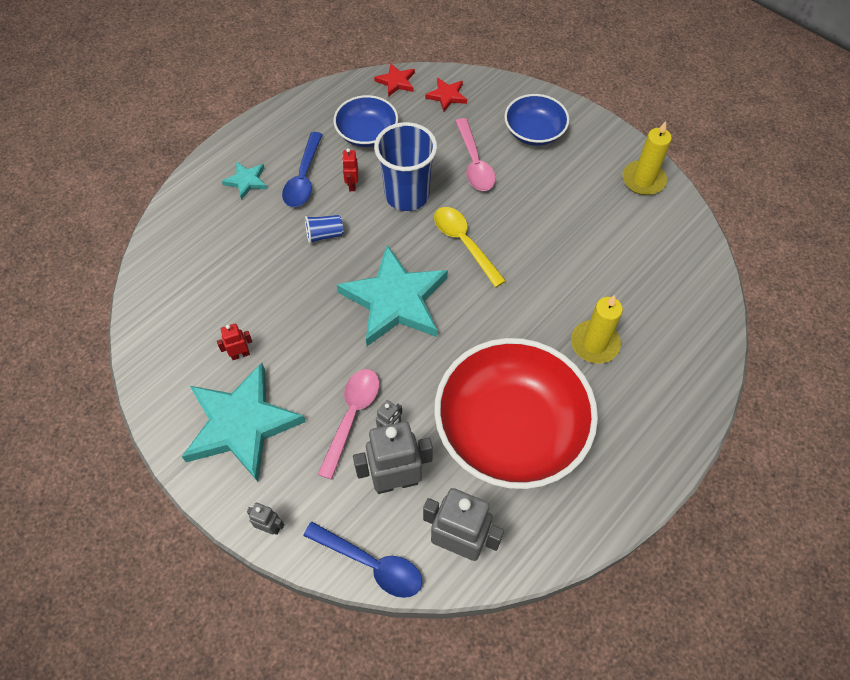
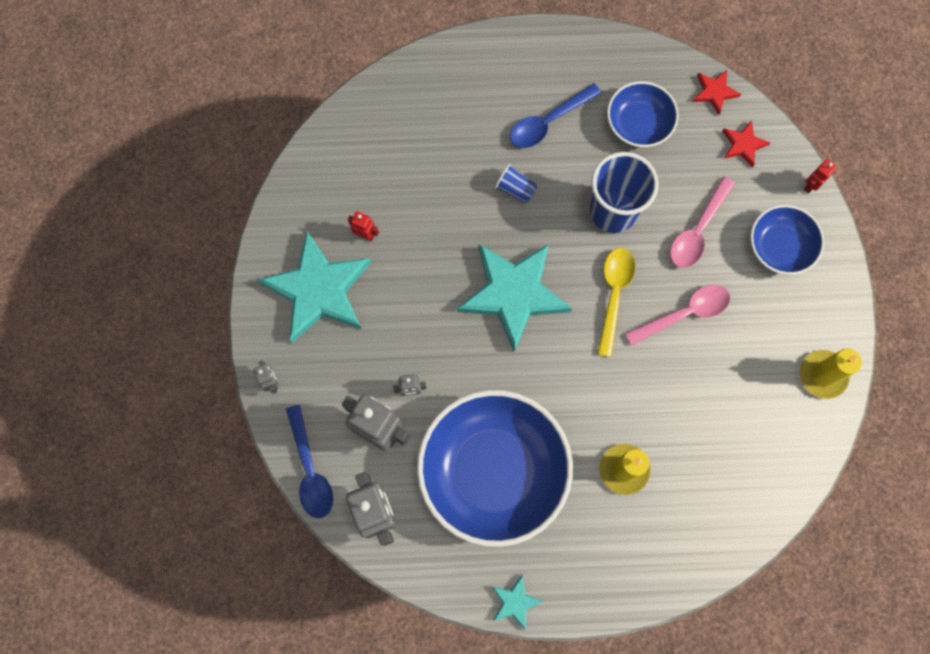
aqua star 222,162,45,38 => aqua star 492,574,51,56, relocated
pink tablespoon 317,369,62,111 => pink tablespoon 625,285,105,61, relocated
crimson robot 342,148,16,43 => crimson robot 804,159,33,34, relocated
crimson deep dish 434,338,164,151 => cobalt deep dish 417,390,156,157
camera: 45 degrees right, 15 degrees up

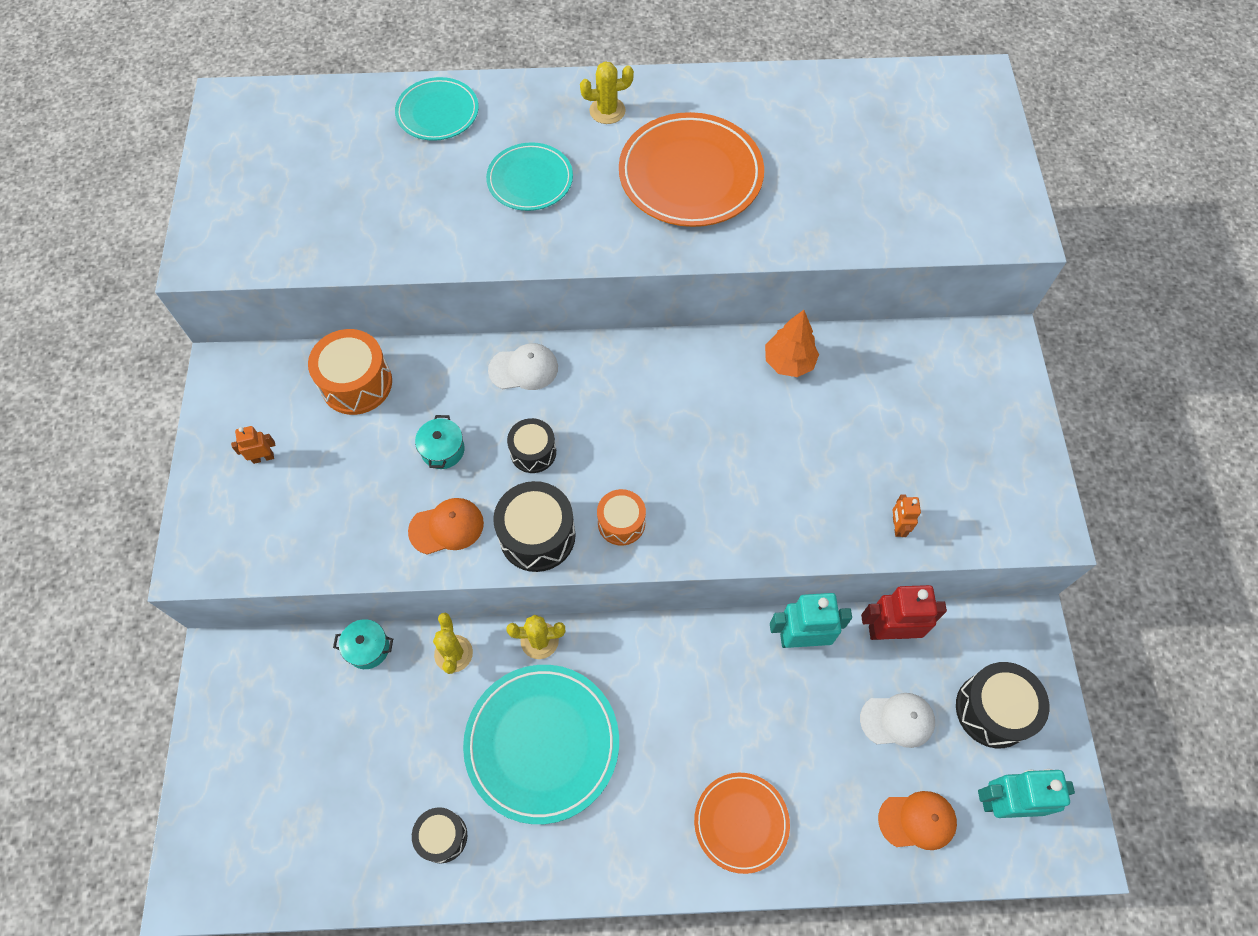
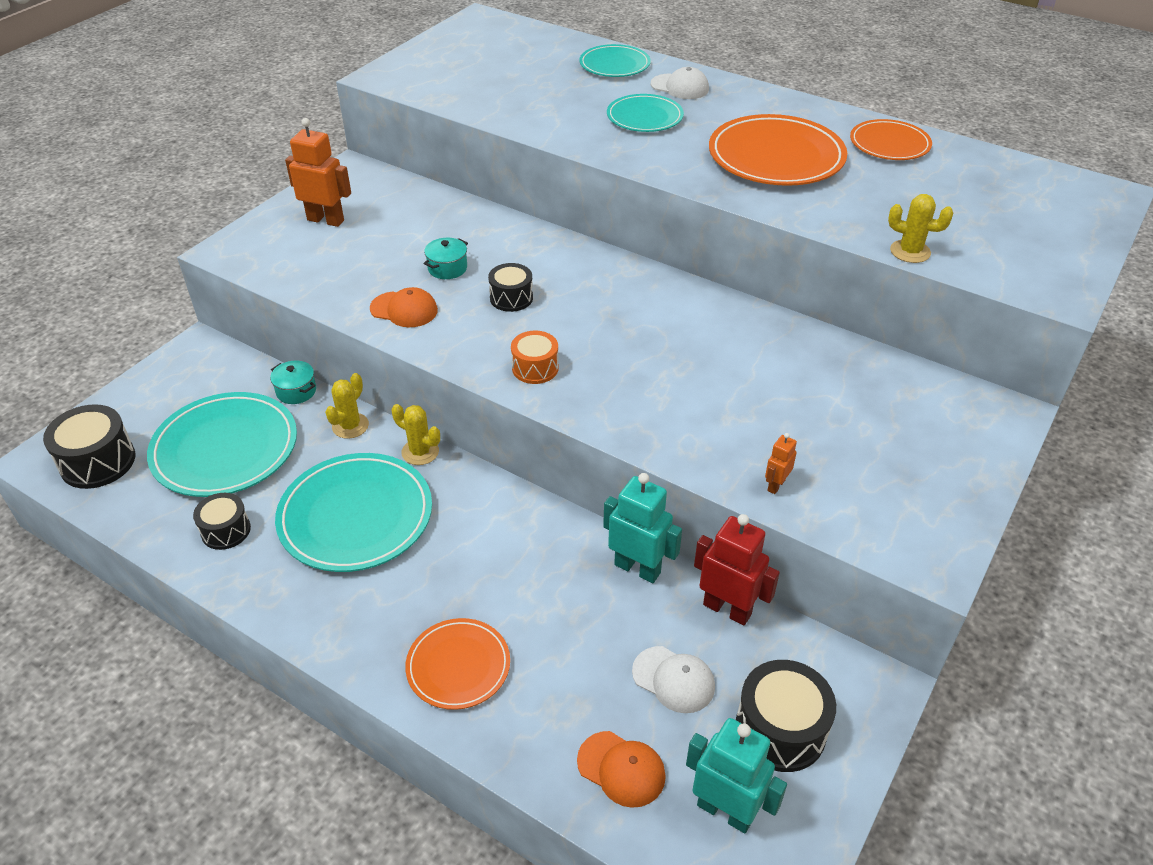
bright orange robot 231,426,44,38 => bright orange robot 285,118,66,109, x2.00
bright orange toy drum 308,329,84,86 => nothing
snow-white baseball cap 488,343,70,47 => snow-white baseball cap 651,67,58,32, relocated
black toy drum 493,481,83,91 => black toy drum 43,404,92,85, relocated
yellow prickly plant 580,61,54,63 => yellow prickly plant 888,194,65,69, relocated
bright orange fir tree 765,310,54,67 => nothing
nothing => aqua dinner plate 147,392,150,105
nothing => bright orange dinner plate 850,119,82,41
camera: 35 degrees right, 20 degrees down

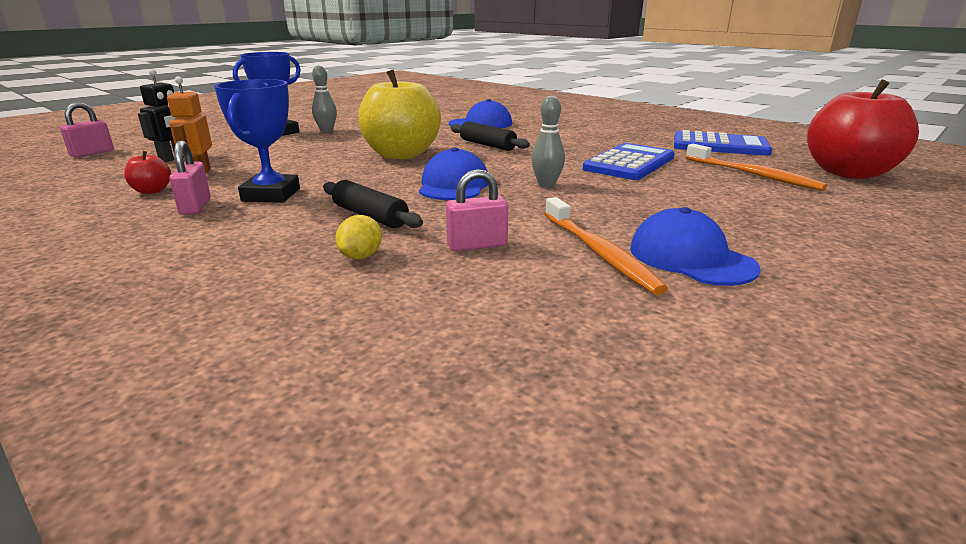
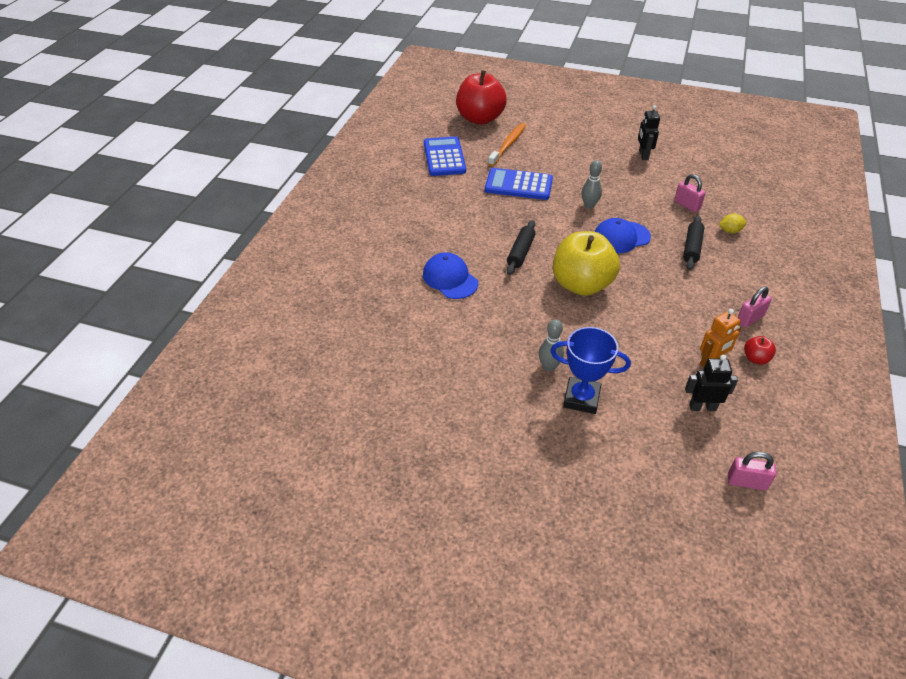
cobalt prize cup 214,79,86,124 => nothing
bright orange tooth brush 545,197,123,98 => nothing
cobalt baseball cap 630,207,131,79 => black robot 638,105,22,55
camera: 115 degrees left, 20 degrees up

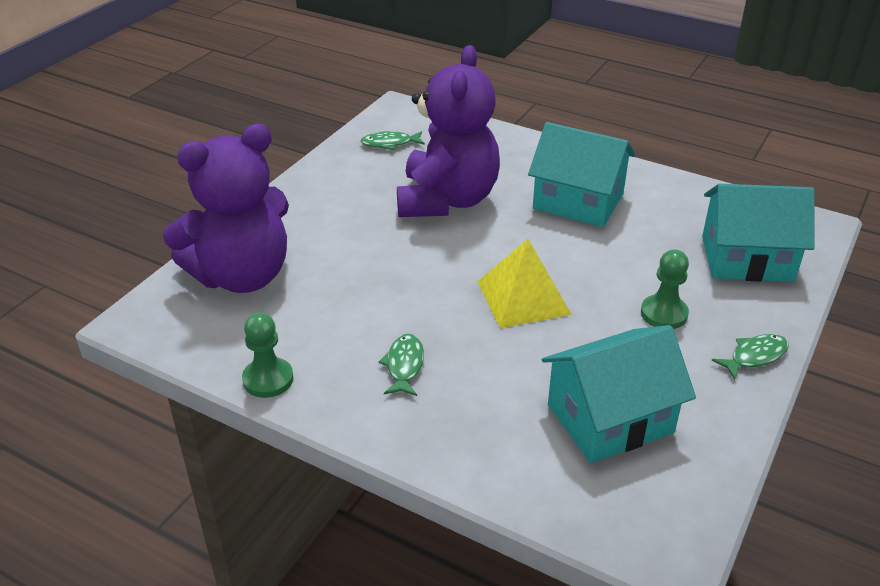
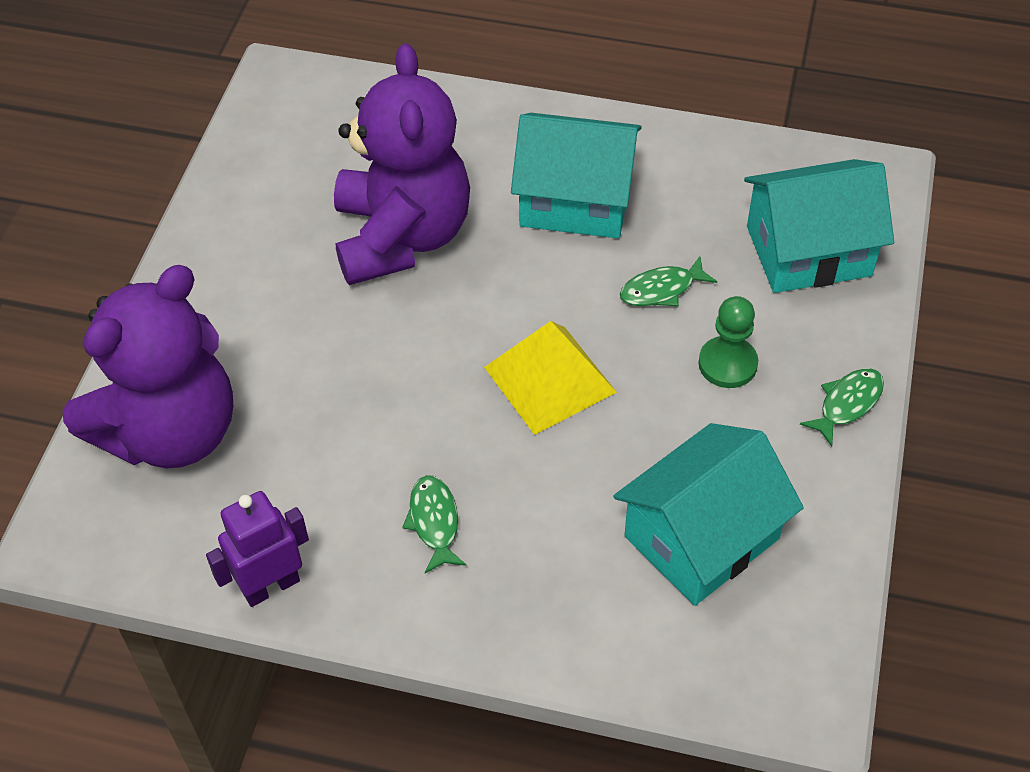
green chess pawn 242,313,51,85 => royal purple robot 206,491,103,116
green fish 361,131,64,19 => green fish 620,256,97,50, relocated
camera: 15 degrees left, 15 degrees up

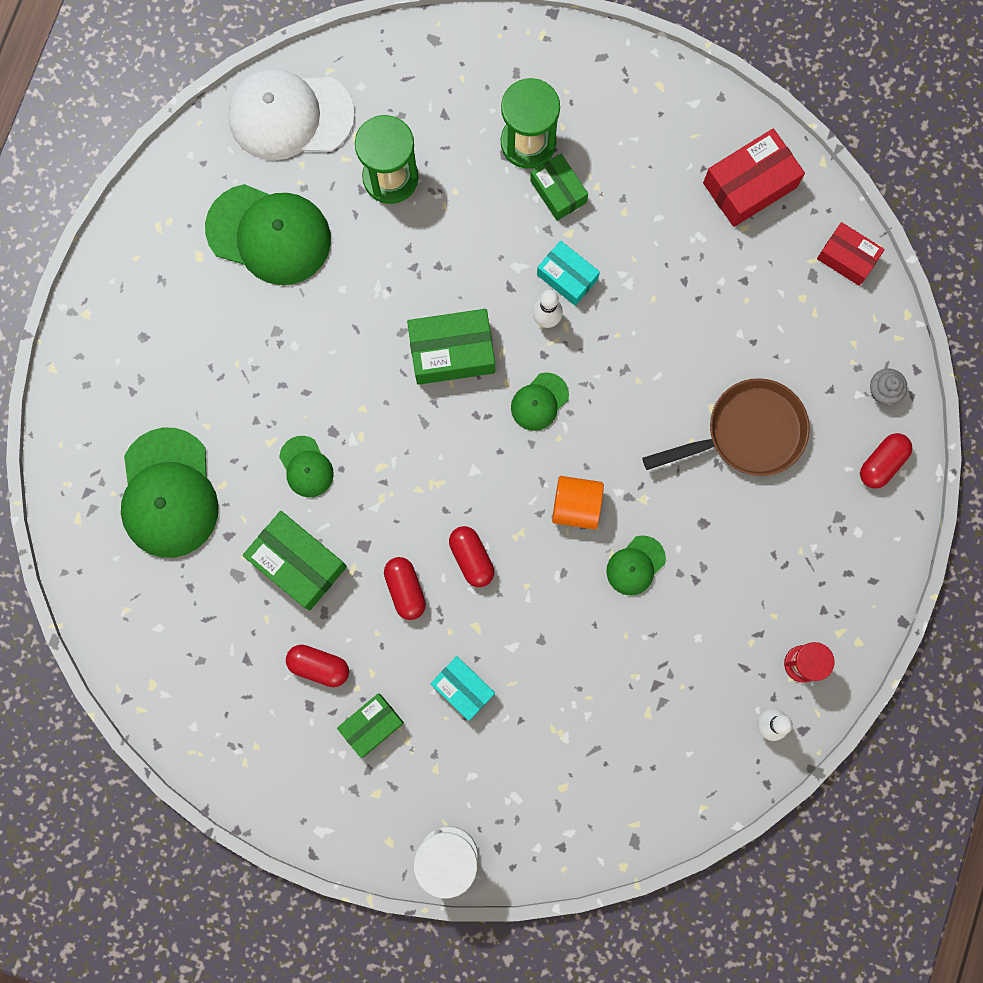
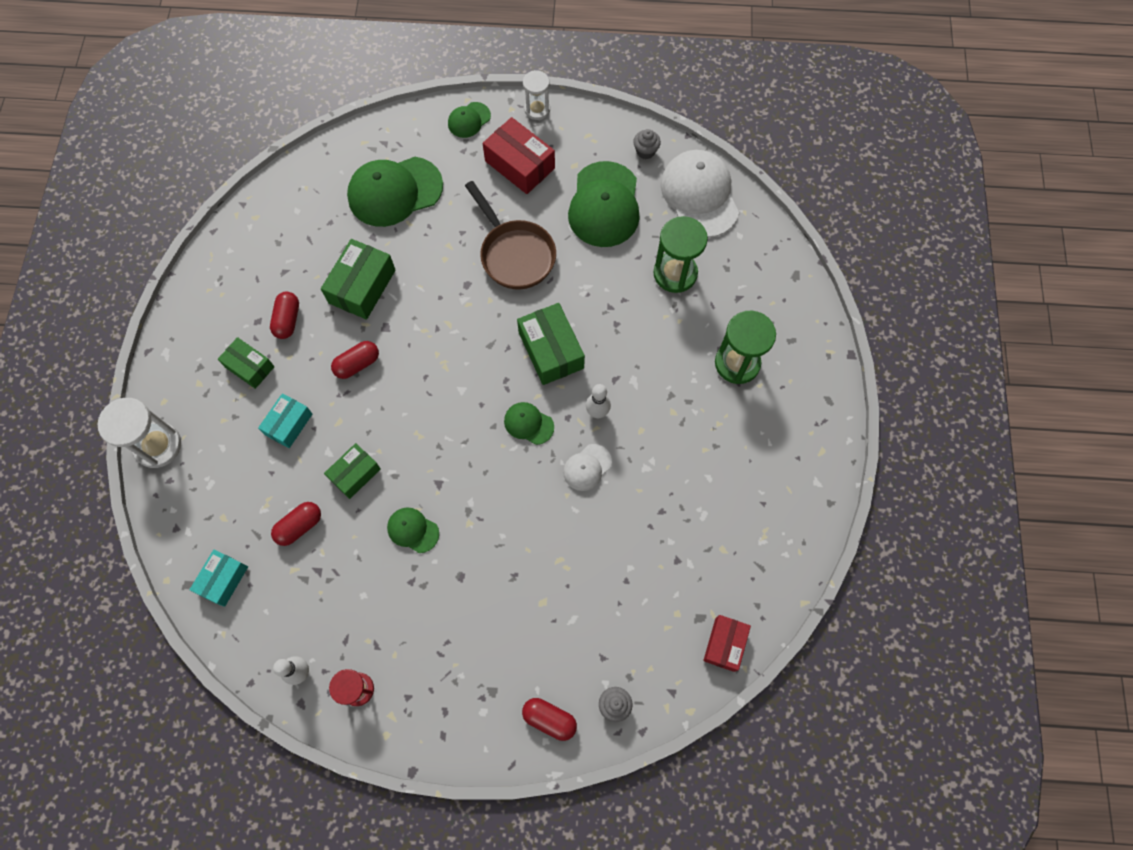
green baseball cap 279,436,55,62 => green baseball cap 448,102,43,36, relocated
crimson pill 449,526,45,61 => crimson pill 271,502,50,44, relocated
green box 530,154,58,67 => green box 324,443,57,56, relocated
aqua box 537,241,63,65 => aqua box 190,550,58,57, relocated
bright orange cylinder 552,476,52,54 => nothing
brown skillet 642,378,168,98 => brown skillet 465,181,91,108, relocated
crimson box 703,129,102,98 => crimson box 483,117,72,77, relocated
nothing => snow-white hourglass 523,70,27,50
nothing => snow-white baseball cap 563,444,49,47
nothing => gray cupcake 633,129,28,30
camera: 75 degrees right, 10 degrees down

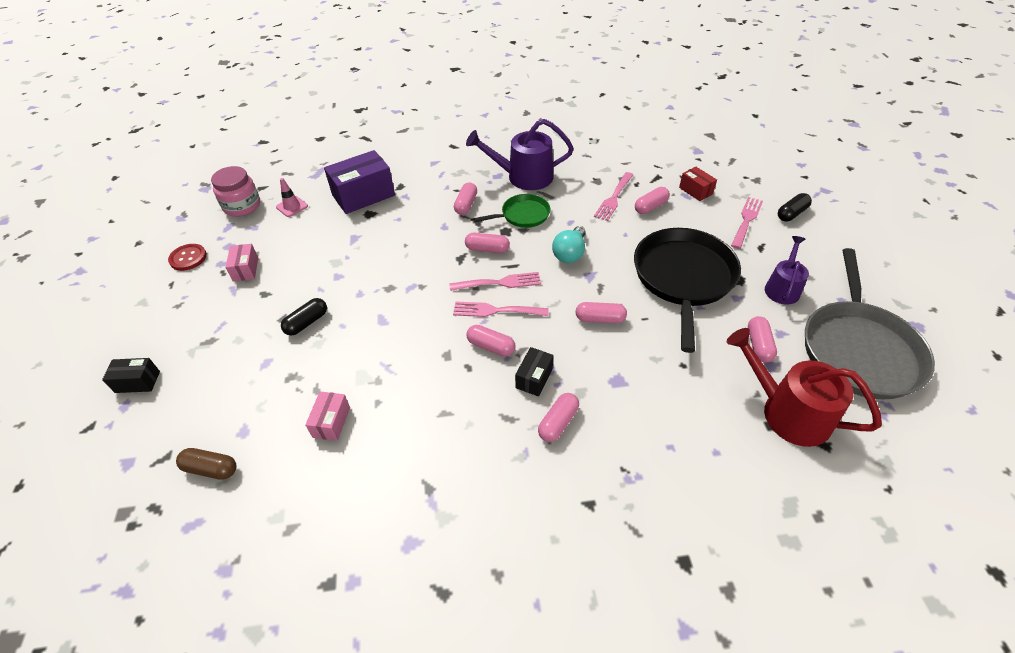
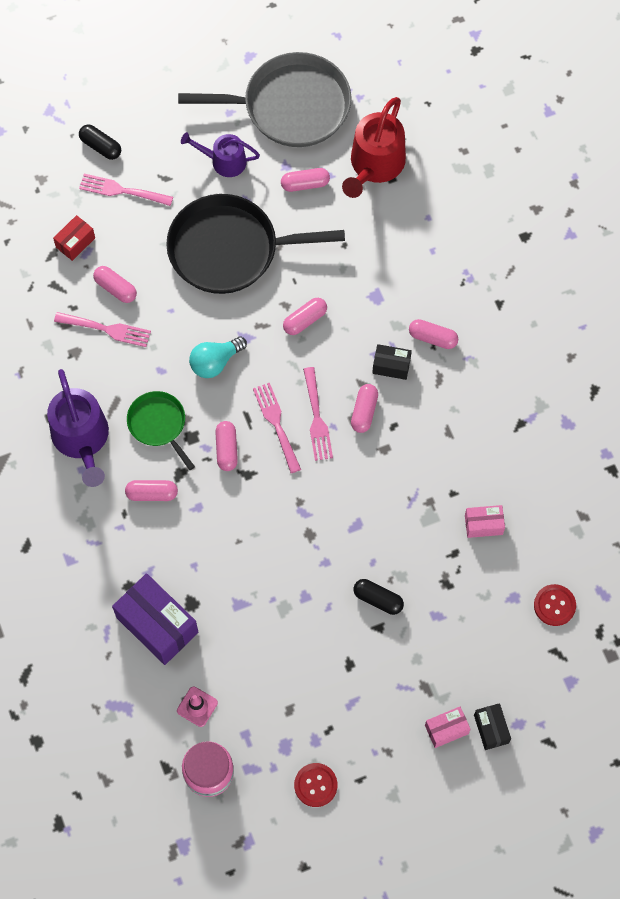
brown pill 176,448,60,32 => crimson shirt button 534,584,42,42
pink box 225,244,33,38 => pink box 425,707,46,41, relocated
aqua lightbulb 552,226,34,37 => aqua lightbulb 189,336,58,42, 135 degrees clockwise
pink pill 575,302,52,22 => pink pill 283,298,44,37, 60 degrees clockwise
camera: 105 degrees left, 20 degrees up

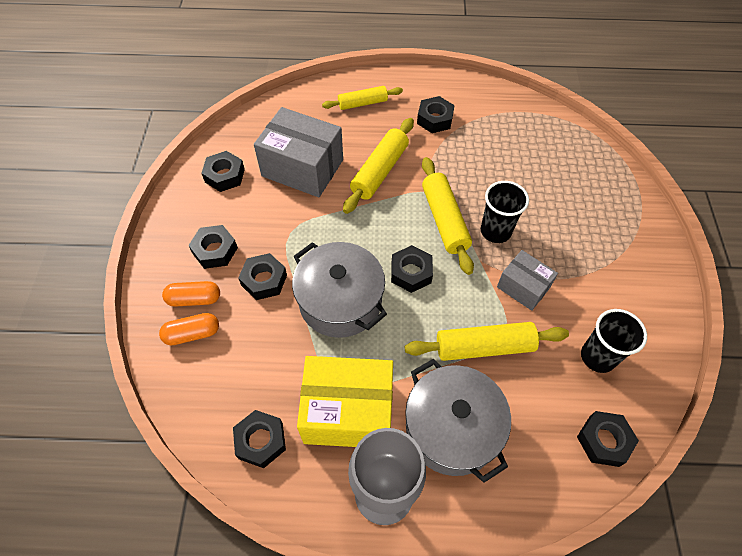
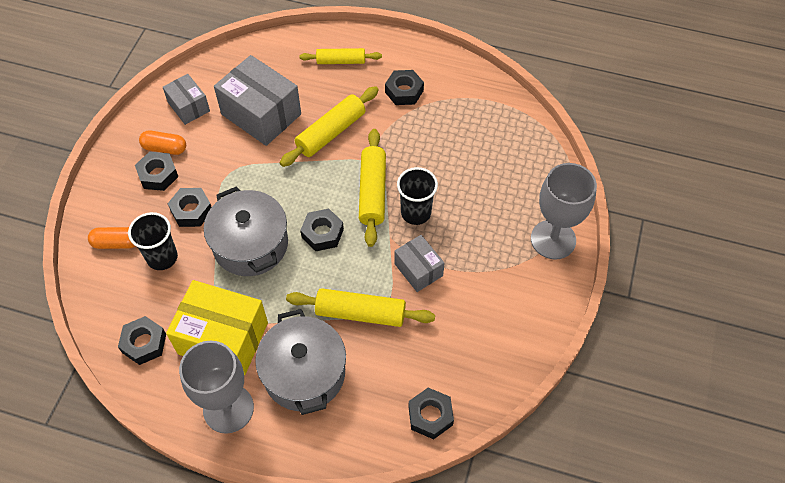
bright orange pill 162,281,58,26 => bright orange pill 139,130,47,25, relocated
black nut 201,151,44,41 => gray box 163,74,47,51
black beaker 581,309,66,64 => black beaker 128,212,50,58, relocated
nothing => gray goblet 531,163,66,97
camera: 15 degrees right, 0 degrees up

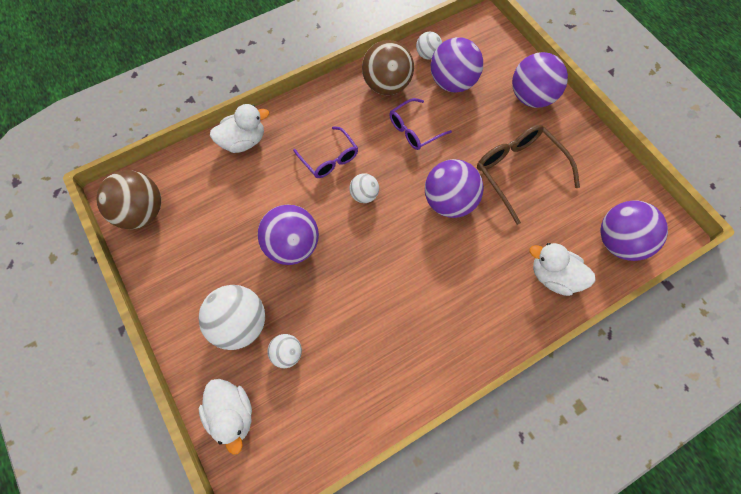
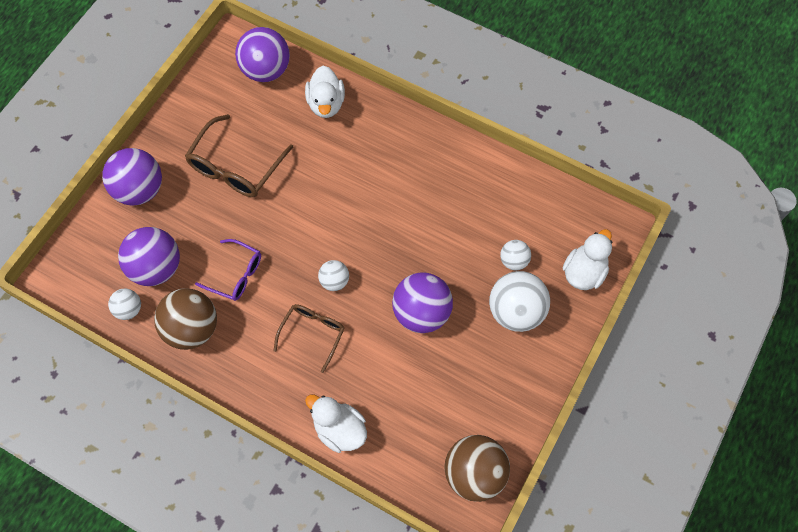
royal purple eyeglasses 293,126,65,52 => brown eyeglasses 274,304,71,69
royal purple sphere 425,159,59,59 => nothing
camera: 120 degrees left, 0 degrees up

